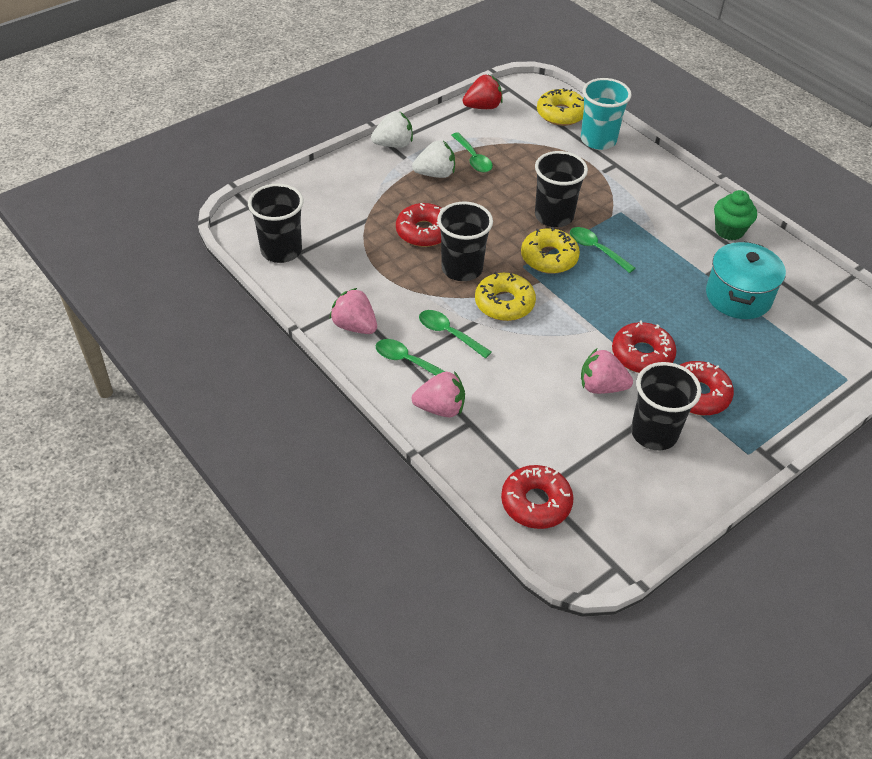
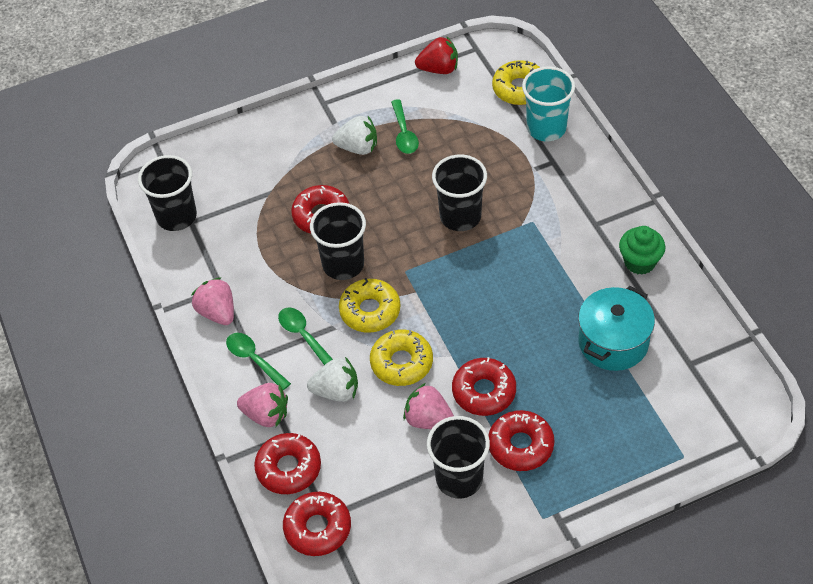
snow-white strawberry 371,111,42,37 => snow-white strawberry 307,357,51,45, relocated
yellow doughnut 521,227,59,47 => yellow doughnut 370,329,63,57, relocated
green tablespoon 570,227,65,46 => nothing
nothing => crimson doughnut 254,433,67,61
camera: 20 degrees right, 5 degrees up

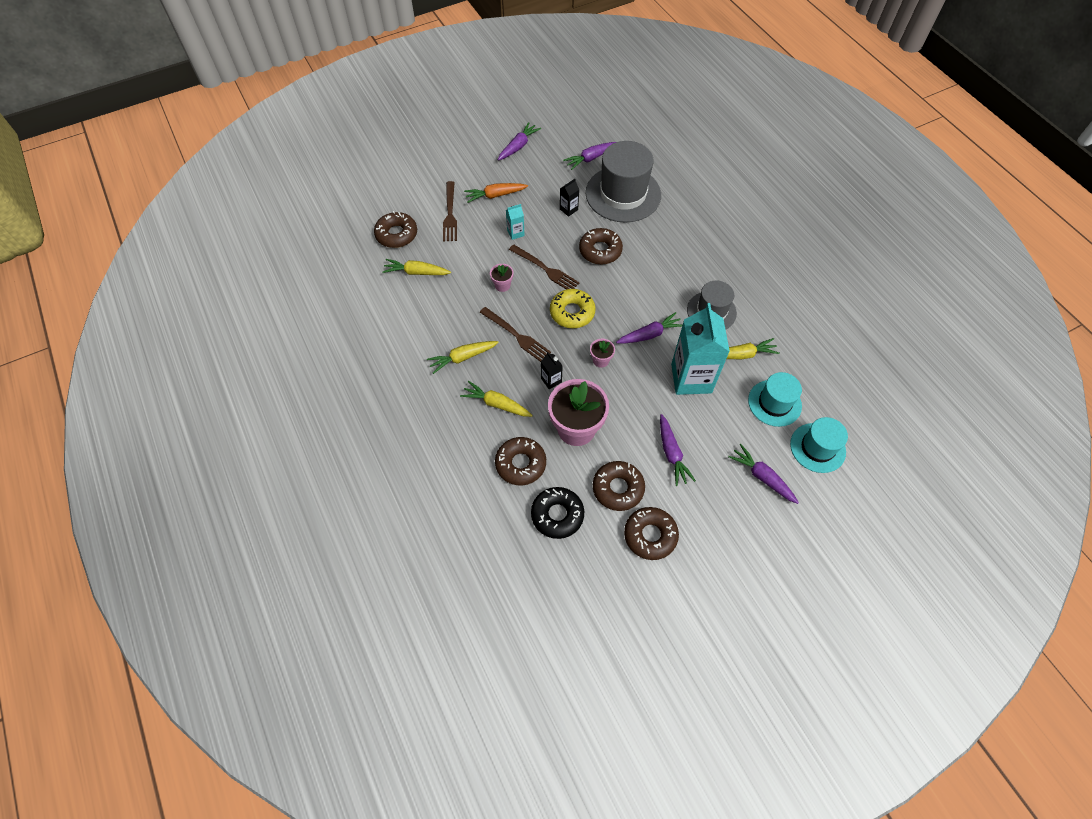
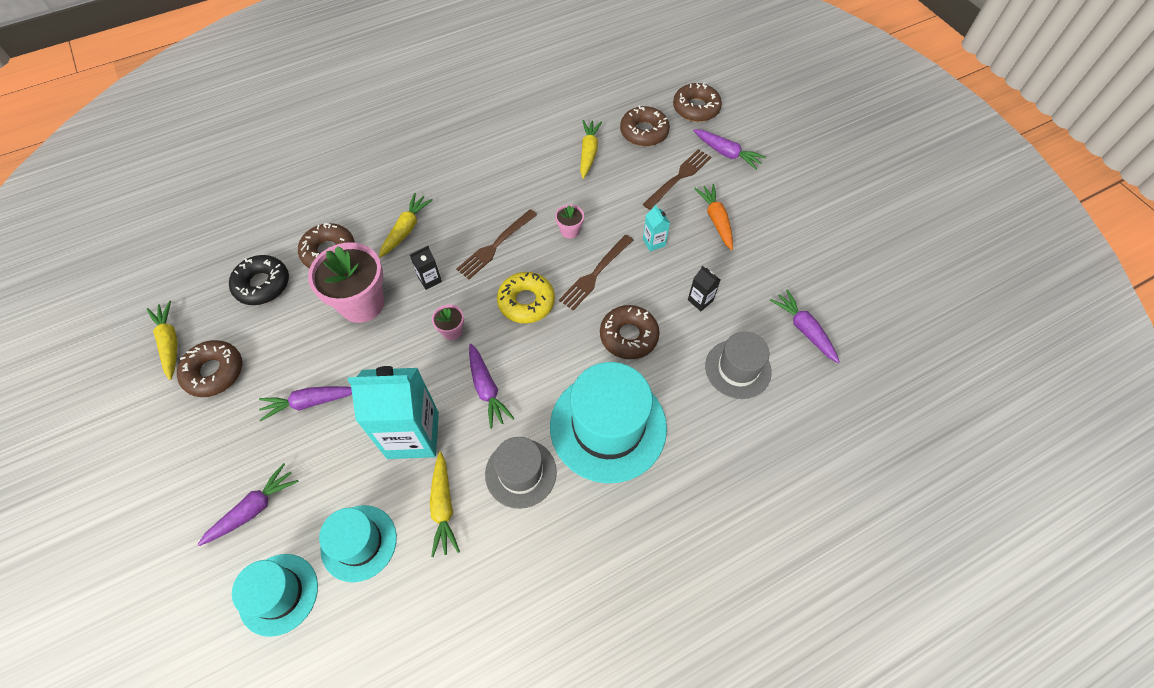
yellow root vegetable 427,341,72,33 => yellow root vegetable 147,301,31,79, relocated
brown fork 443,181,14,60 => brown fork 643,149,68,61, 135 degrees clockwise
royal purple root vegetable 498,122,43,39 => royal purple root vegetable 693,129,73,41, relocated
gray tall hat 585,141,76,81 => gray tall hat 705,331,67,68, x0.59
brown doughnut 593,461,52,50 => brown doughnut 673,83,49,39, relocated
nothing => aqua tall hat 550,362,117,121
camera: 90 degrees right, 0 degrees up

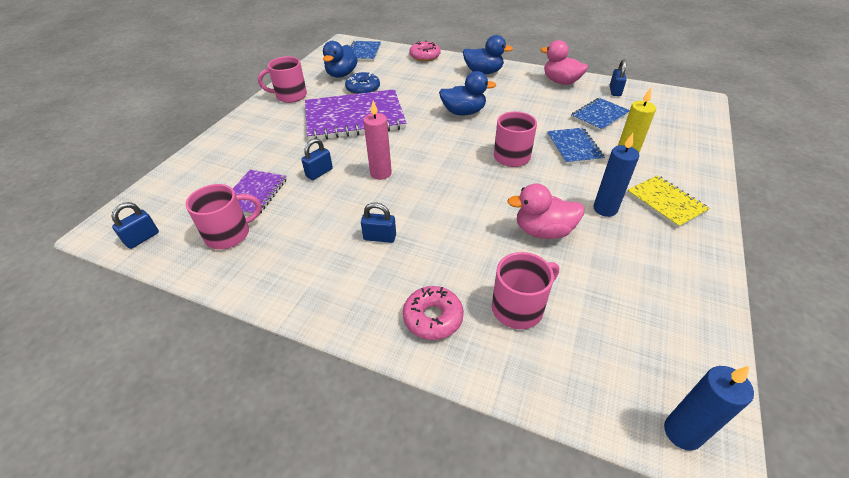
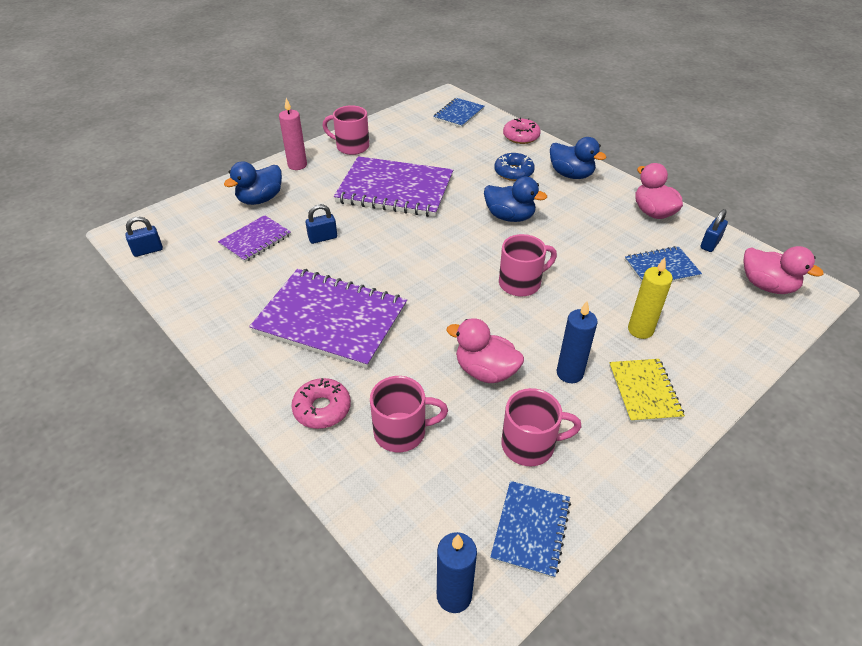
pink mug 186,184,76,65 => pink mug 501,388,80,78, relocated
cobalt rubber duck 323,41,35,37 => cobalt rubber duck 224,161,58,44, relocated
cobalt doughnut 345,72,35,22 => cobalt doughnut 494,153,41,28, relocated
cobalt small lock 361,202,35,41 => royal purple notebook 249,269,158,100
pink wax candle 363,101,29,79 => pink wax candle 279,98,28,72, relocated
cobalt notebook 547,128,58,36 => cobalt notebook 490,481,81,97, relocated
nothing => pink rubber duck 743,246,81,48
camera: 25 degrees right, 0 degrees up

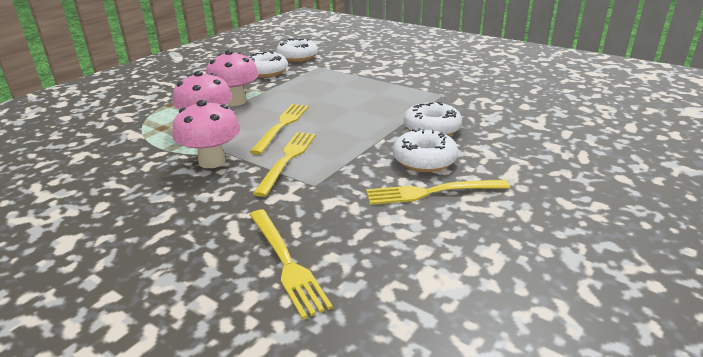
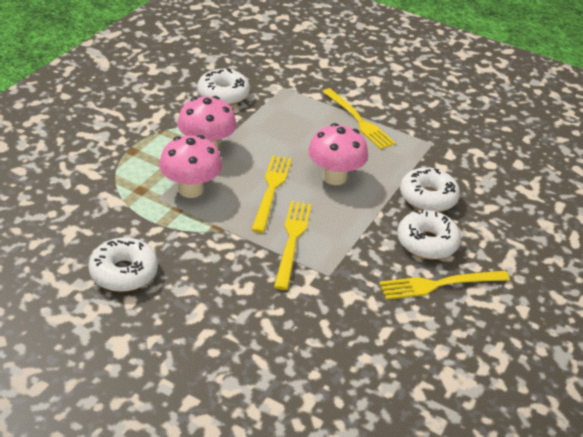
pink mushroom 172,100,68,68 => pink mushroom 308,123,60,62, relocated
yellow fork 250,209,83,110 => yellow fork 322,88,74,61, relocated
snow-white doughnut 276,38,42,24 => snow-white doughnut 88,237,70,55, relocated
camera: 10 degrees left, 10 degrees up

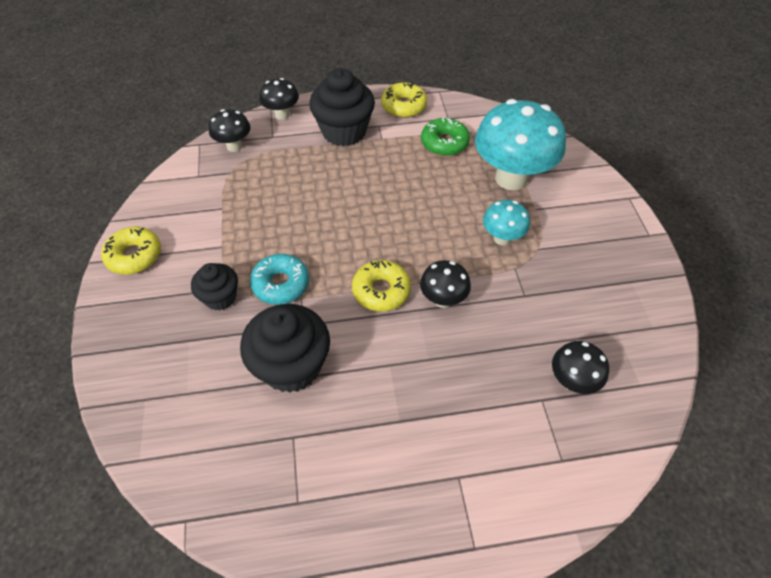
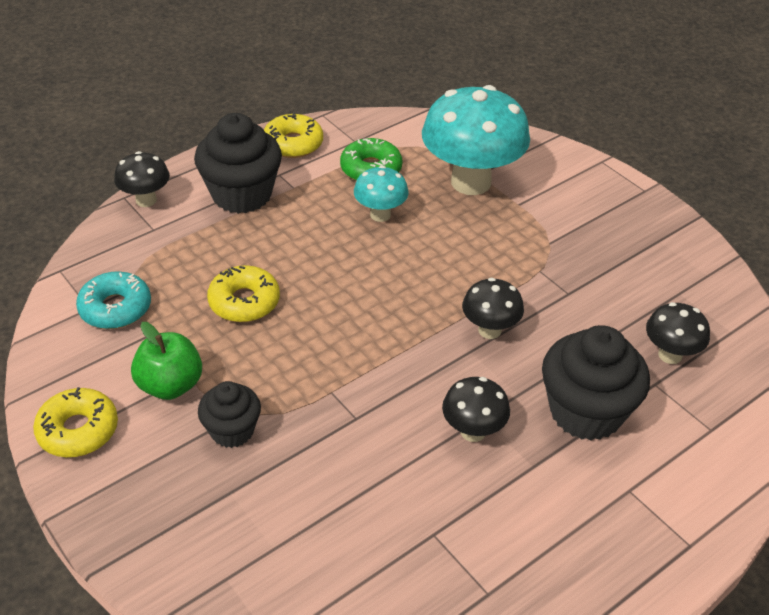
black mushroom 209,109,41,43 => black mushroom 442,377,68,65, relocated
black cupcake 240,304,90,89 => black cupcake 542,325,108,116, relocated
aqua doughnut 250,254,59,51 => aqua doughnut 76,271,75,58, relocated
yellow doughnut 352,260,59,52 => yellow doughnut 207,265,73,57, relocated
aqua mushroom 483,200,47,45 => aqua mushroom 354,166,54,56, relocated
nothing => green toy apple 131,322,71,78
camera: 30 degrees left, 10 degrees down

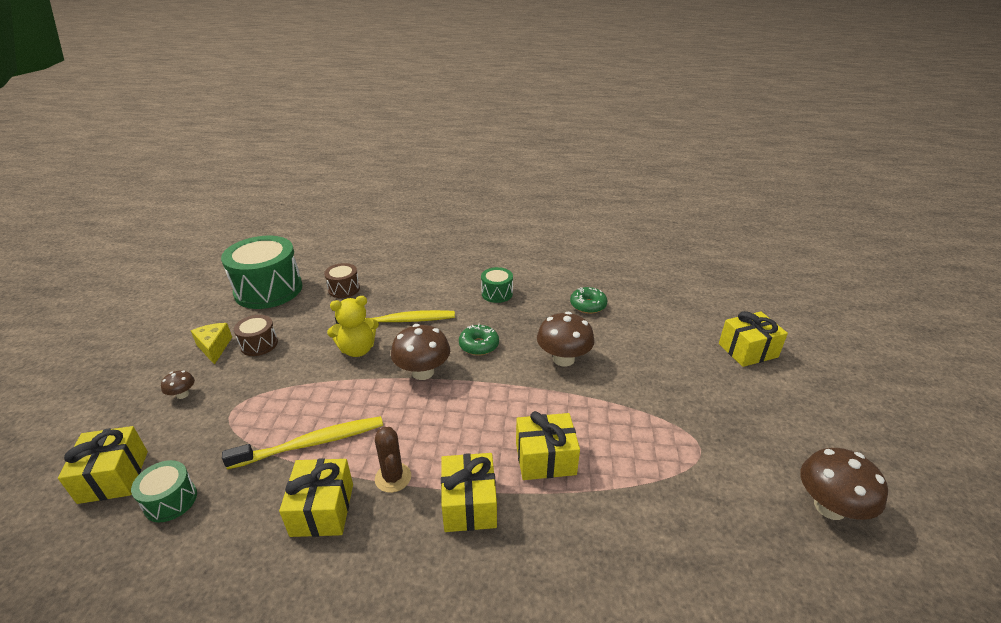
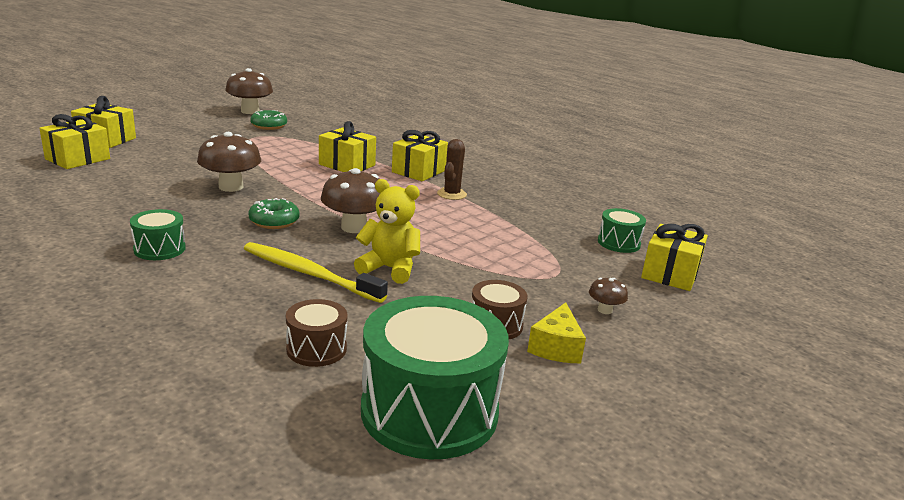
yellow tooth brush 222,416,161,53 => nothing
yellow present 279,458,74,79 => yellow present 39,114,71,55, relocated
green doughnut 570,287,38,27 => green doughnut 250,110,37,20, relocated
camera: 145 degrees left, 10 degrees down

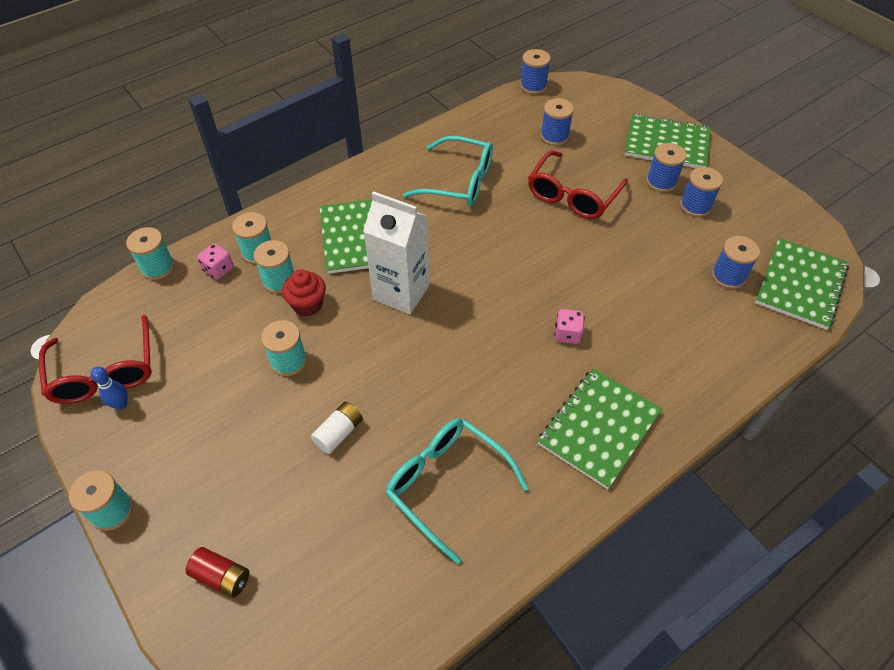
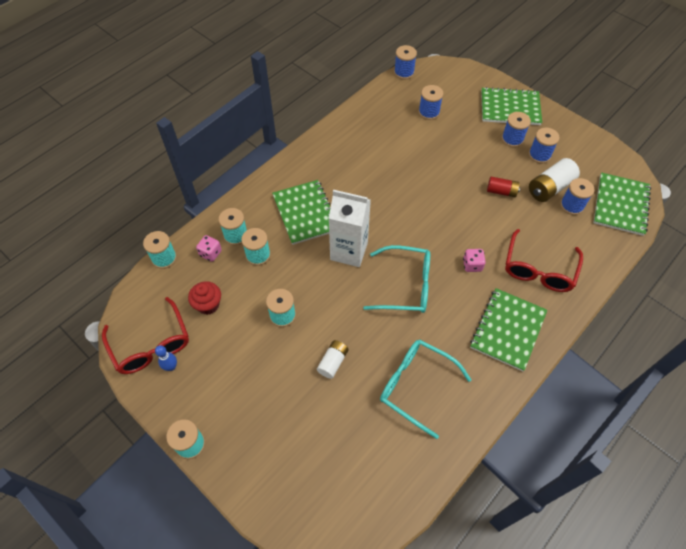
crimson power cell 186,547,64,51 => crimson power cell 487,177,33,20, relocated
crimson cupcake 282,269,44,48 => crimson cupcake 188,281,33,34, relocated
aqua eyeglasses 403,136,90,70 => aqua eyeglasses 363,245,67,68, relocated
crimson eyeglasses 528,150,100,69 => crimson eyeglasses 505,229,78,63, relocated
nothing => snow-white power cell 529,158,51,44
camera: 10 degrees left, 5 degrees up

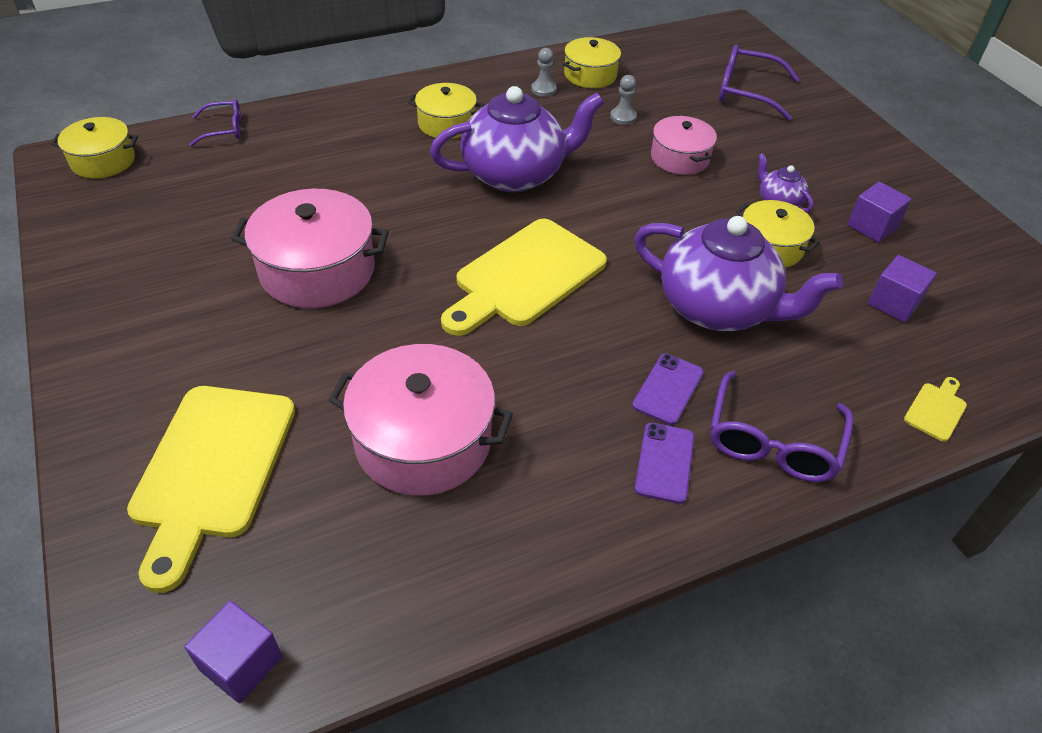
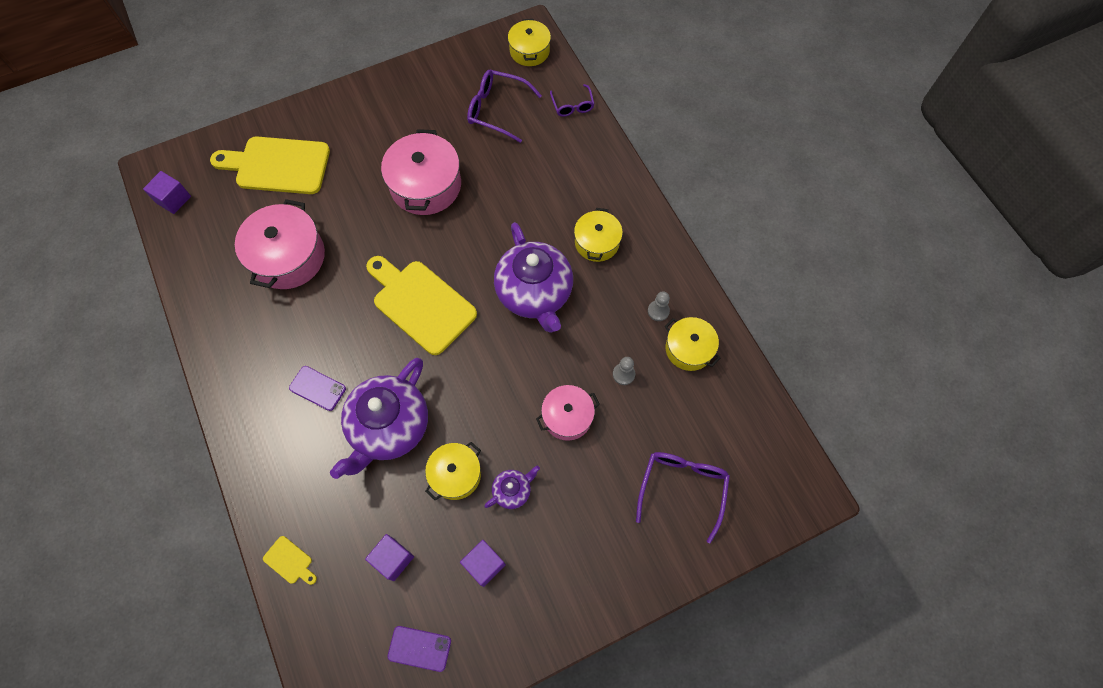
royal purple mobile phone 635,423,59,81 => royal purple mobile phone 388,626,63,46, relocated
royal purple eyeglasses 710,371,143,111 => royal purple eyeglasses 467,70,75,73, relocated
camera: 90 degrees right, 20 degrees up

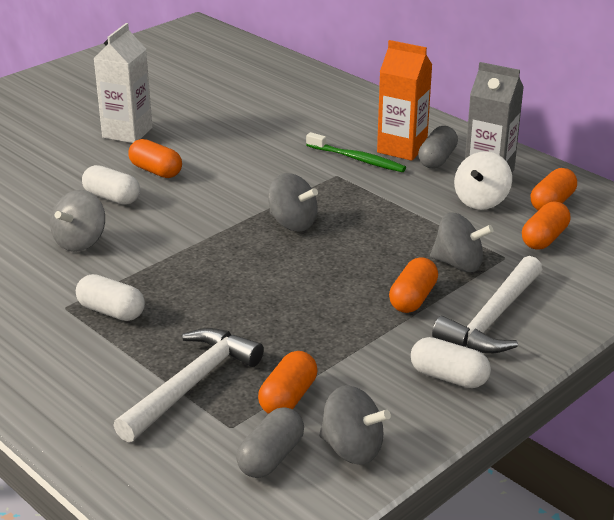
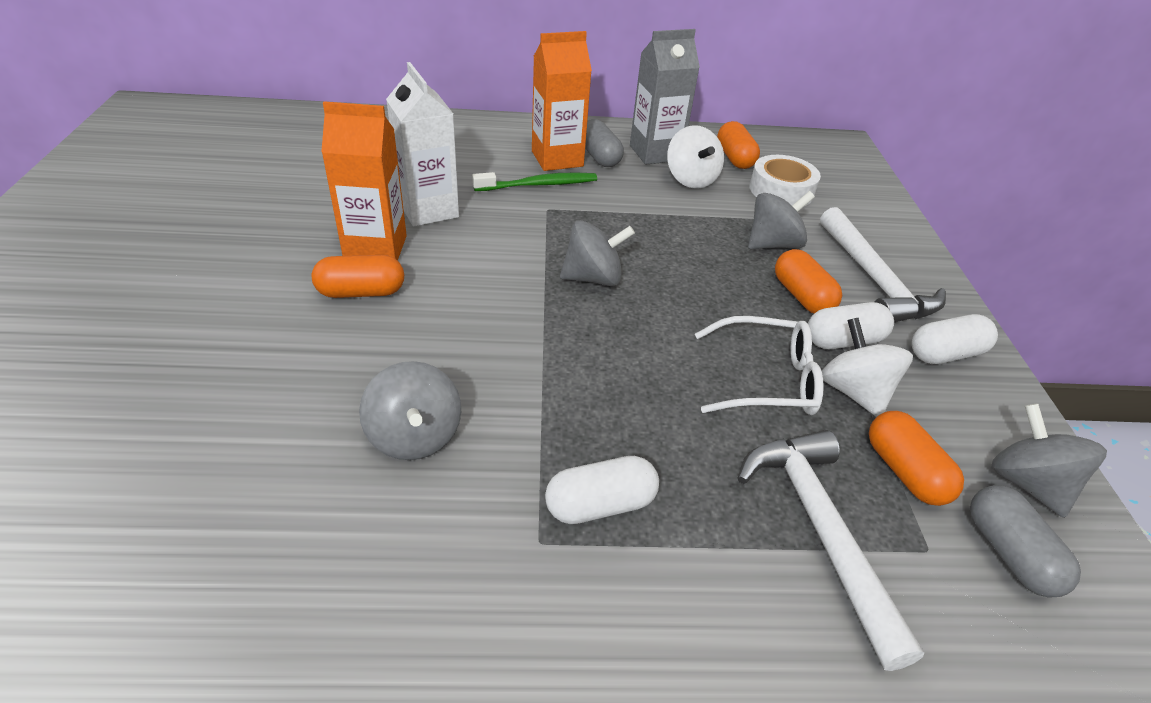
snow-white pill 82,165,58,40 => snow-white pill 808,302,86,47, relocated
snow-white carton 94,23,58,120 => snow-white carton 386,62,73,165, relocated
gray toy top 319,385,72,80 => gray toy top 992,403,115,115, 90 degrees counterclockwise
bright orange pill 522,202,48,48 => snow-white roll of tape 749,155,72,51
nothing => bright orange carton 321,101,86,160
nothing => snow-white eyeglasses 695,316,129,99
nothing => snow-white toy top 822,318,91,99
camera: 50 degrees left, 10 degrees up

